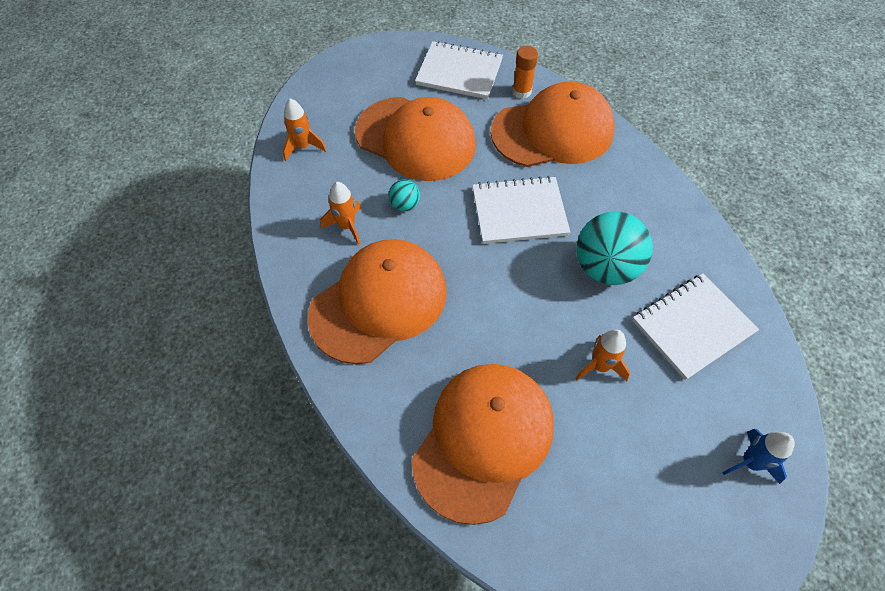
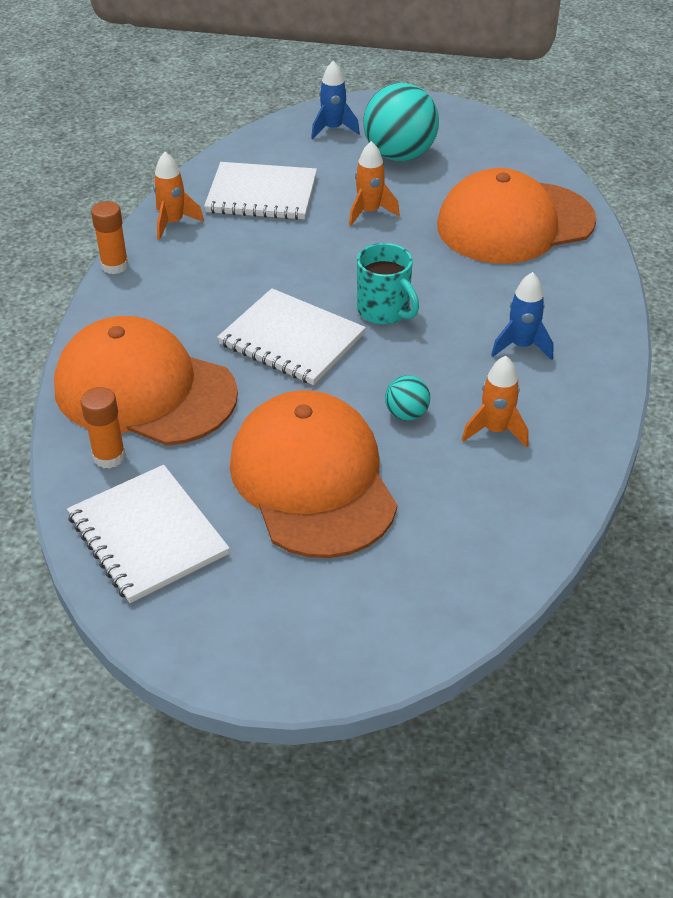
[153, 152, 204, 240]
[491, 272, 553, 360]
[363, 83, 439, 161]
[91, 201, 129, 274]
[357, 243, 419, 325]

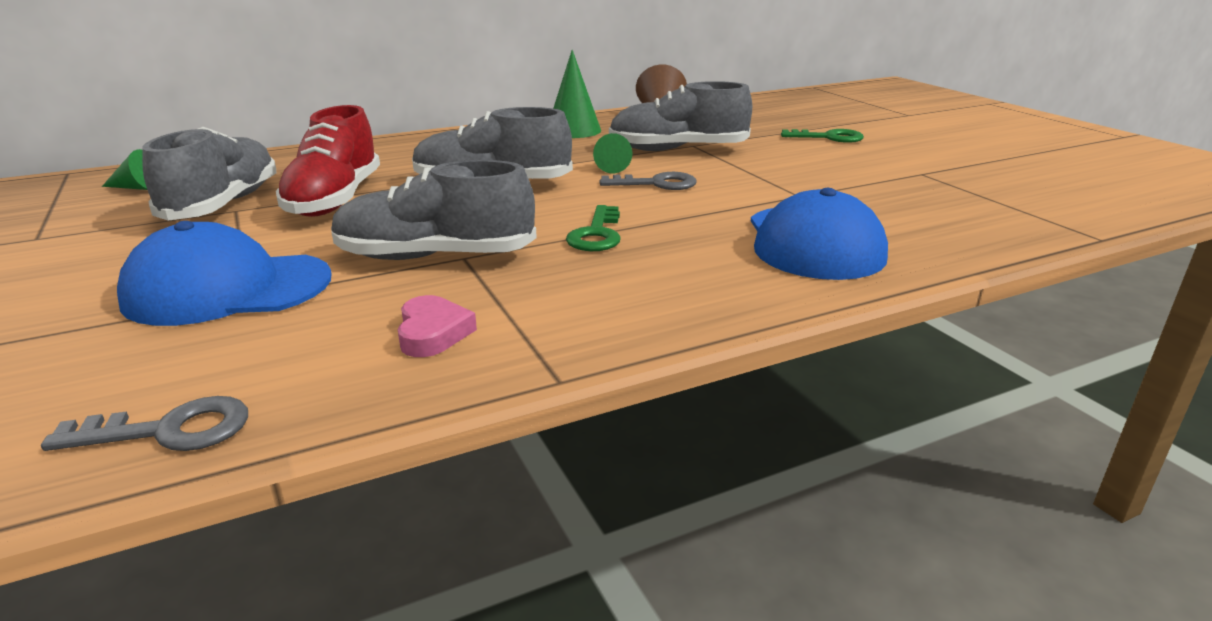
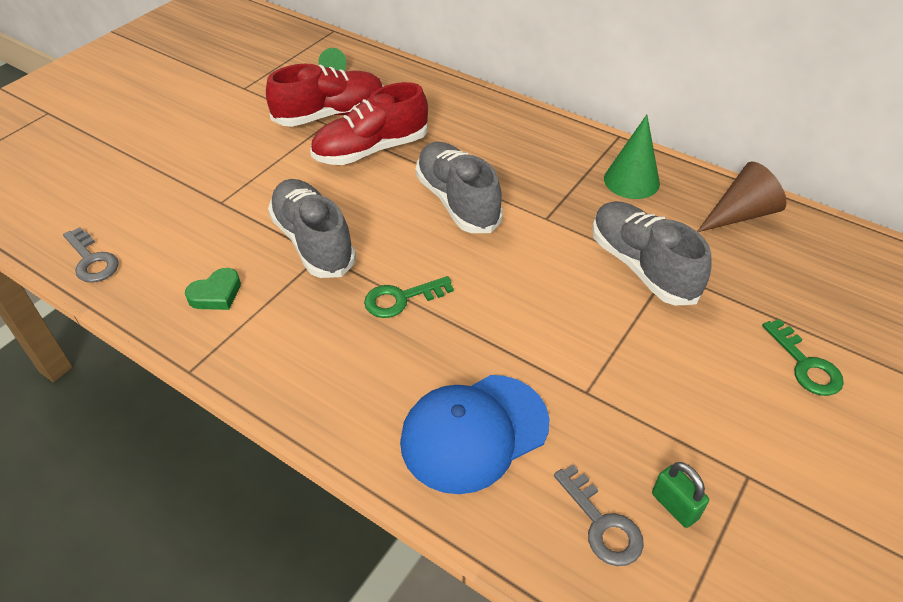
[117, 221, 332, 326] (first image)
[266, 64, 384, 127]
[185, 268, 241, 310]
[593, 133, 632, 174] (first image)
[554, 465, 644, 566]
[652, 462, 709, 528]

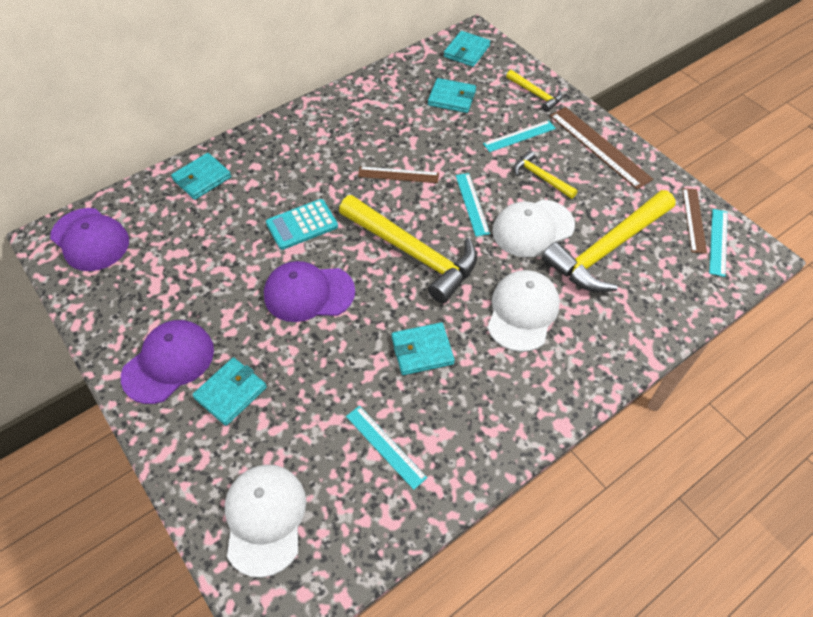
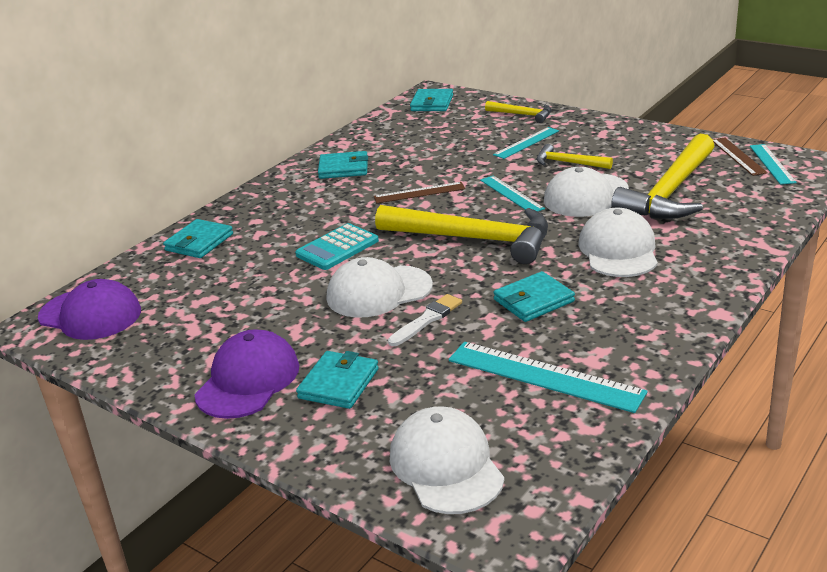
[327, 257, 433, 318]
[448, 342, 648, 413]
[318, 151, 368, 179]
[550, 107, 653, 189] (first image)
[388, 294, 462, 346]

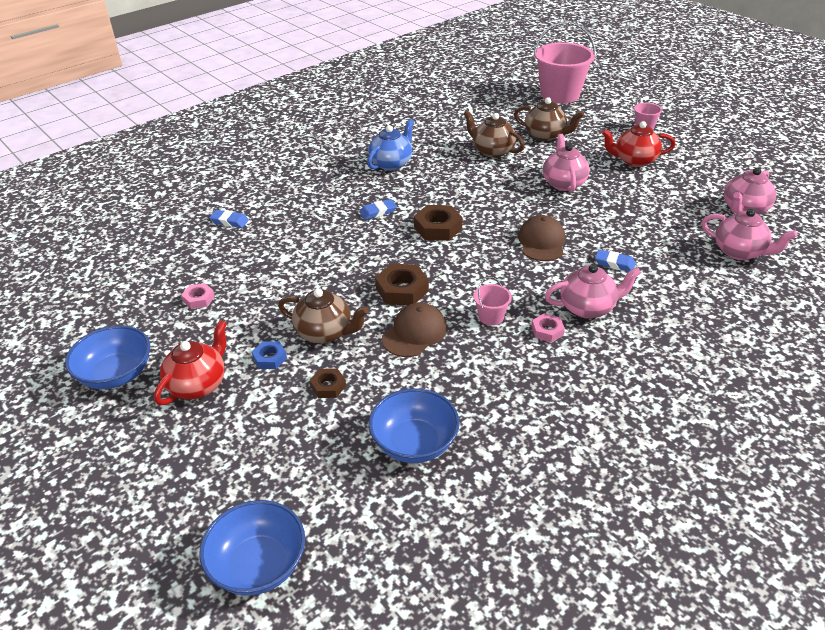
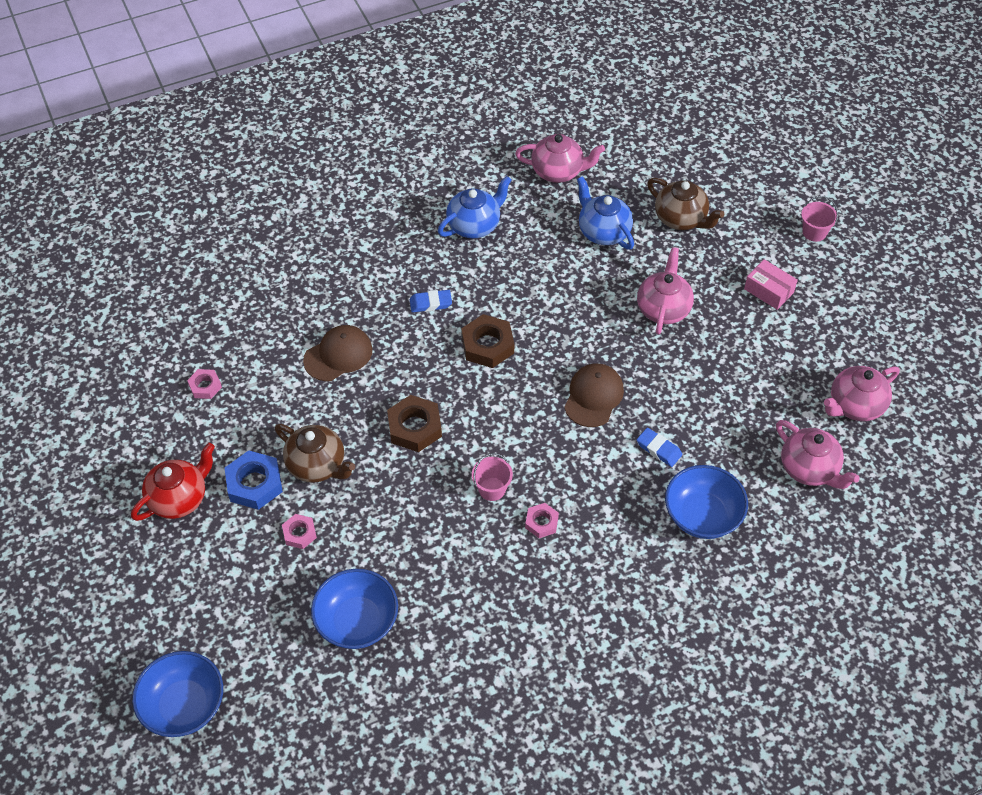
[665, 465, 748, 539]
[209, 210, 249, 228] (first image)
[225, 450, 283, 510]
[282, 514, 317, 549]
[303, 325, 372, 381]
[577, 176, 634, 249]
[534, 22, 596, 104] (first image)
[515, 134, 605, 183]
[744, 259, 798, 310]

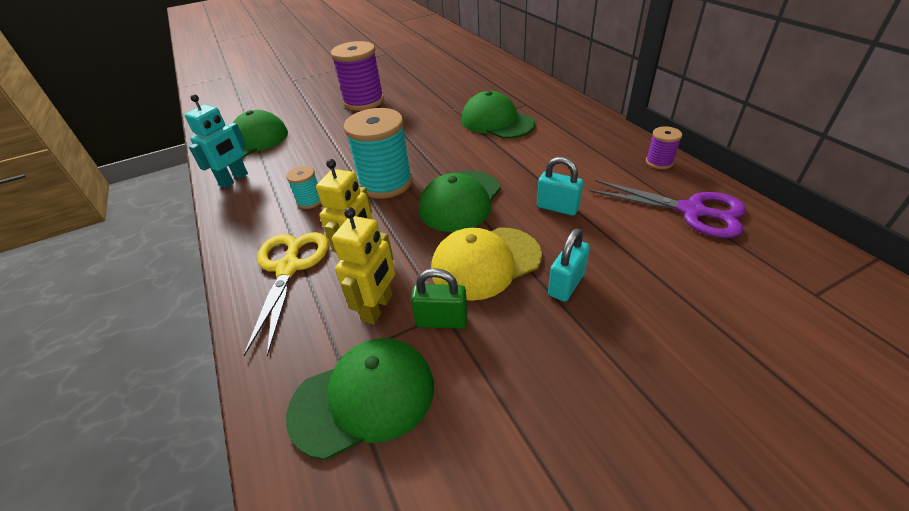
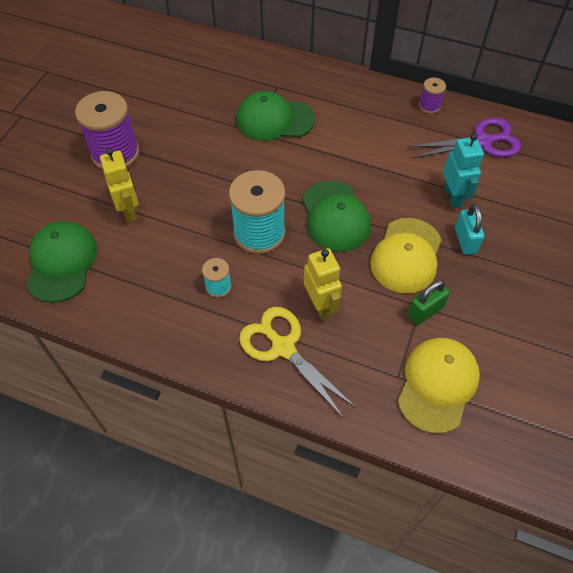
[443, 134, 484, 208]
[397, 338, 480, 434]
[100, 148, 139, 222]
[537, 157, 583, 216] (first image)

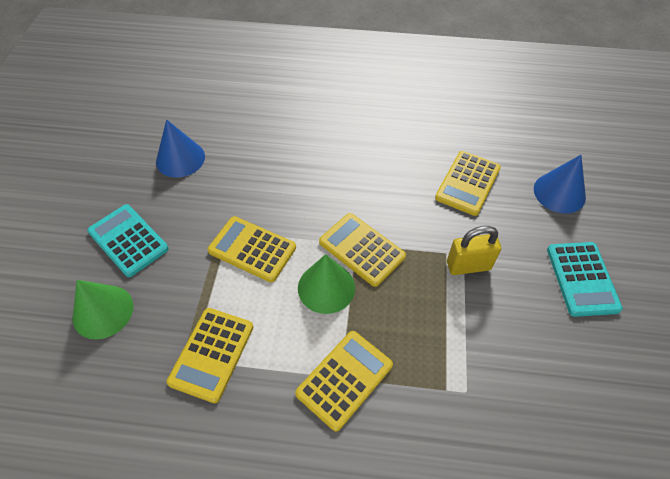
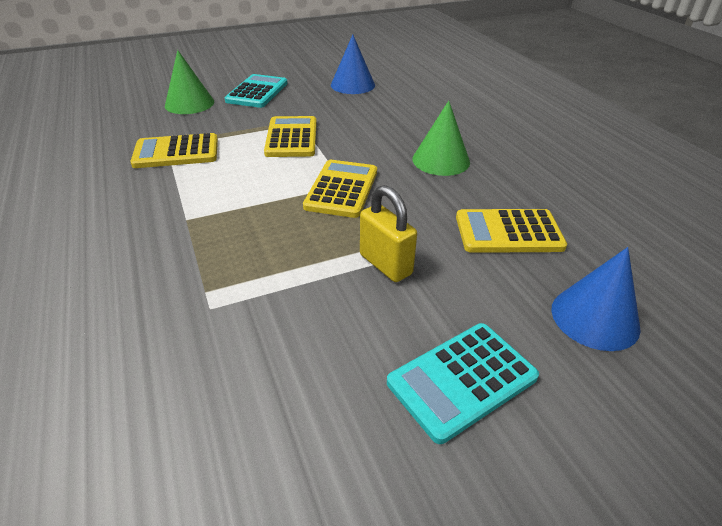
[295, 331, 393, 432] (first image)
[412, 101, 470, 176]

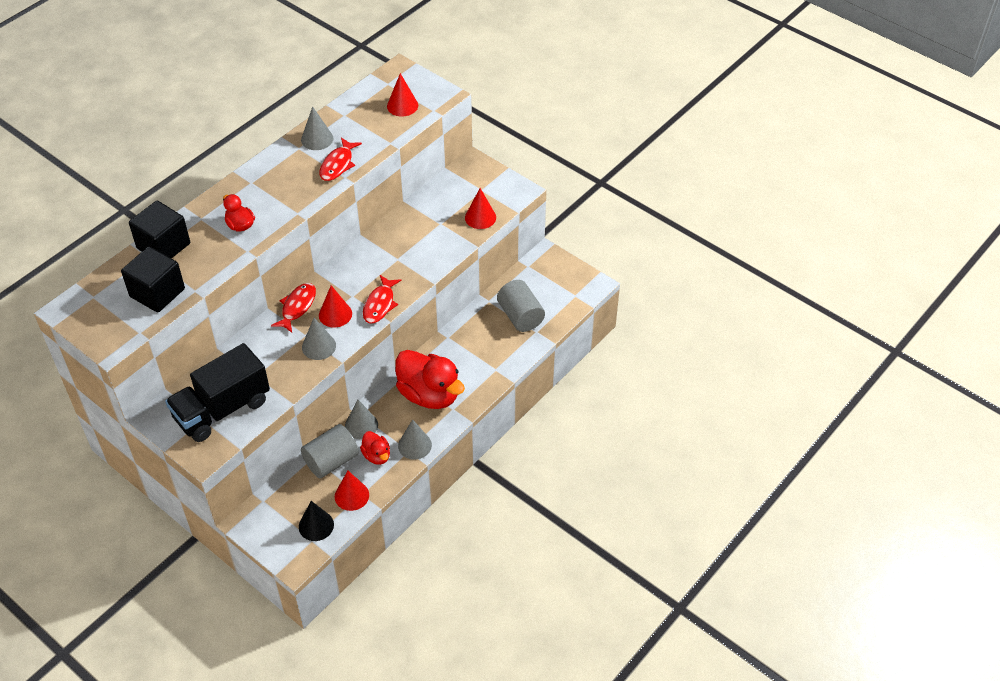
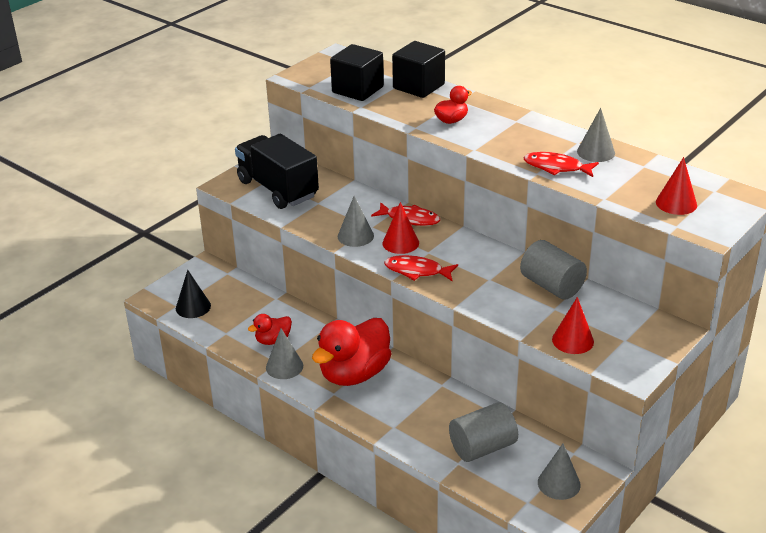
[520, 240, 587, 299]
[335, 471, 369, 511] (first image)
[538, 443, 581, 500]

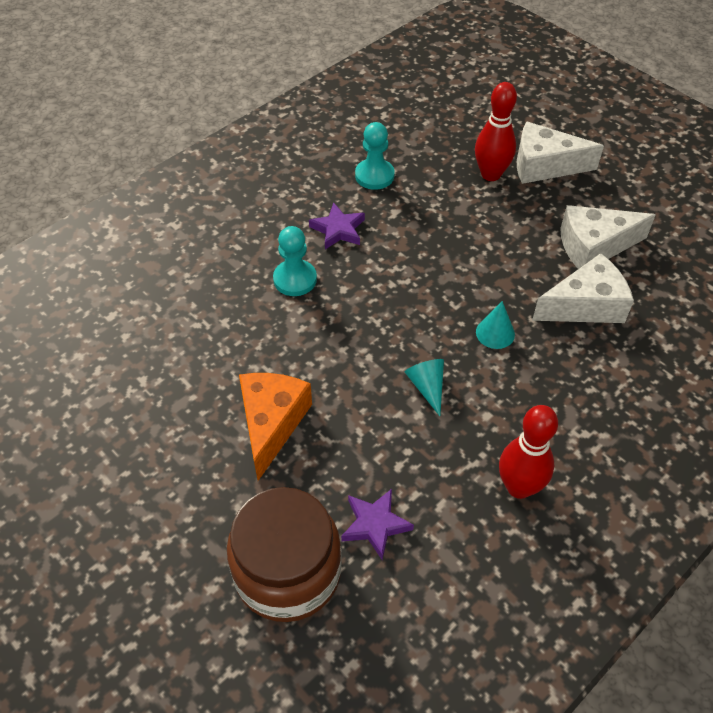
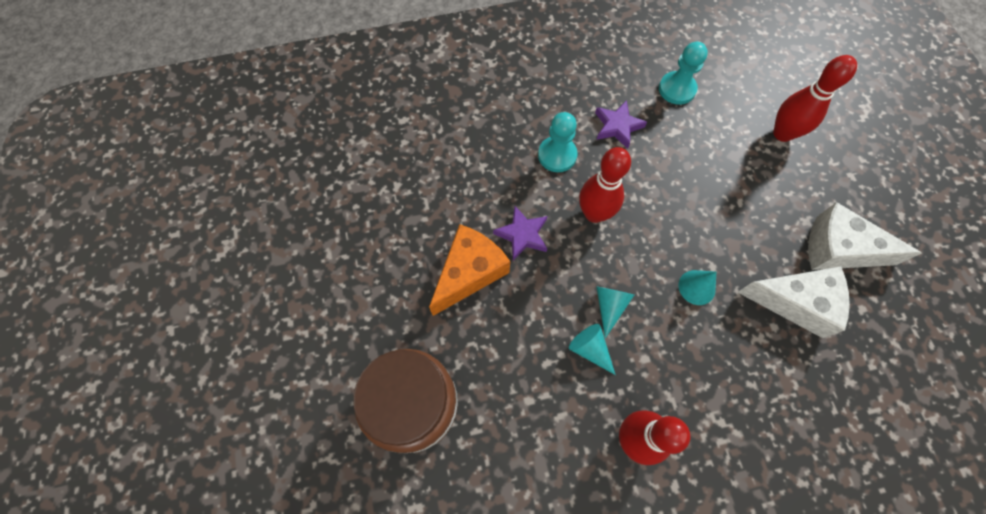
[493, 206, 547, 260]
[517, 121, 604, 184] (first image)
[569, 324, 616, 375]
[579, 147, 631, 223]

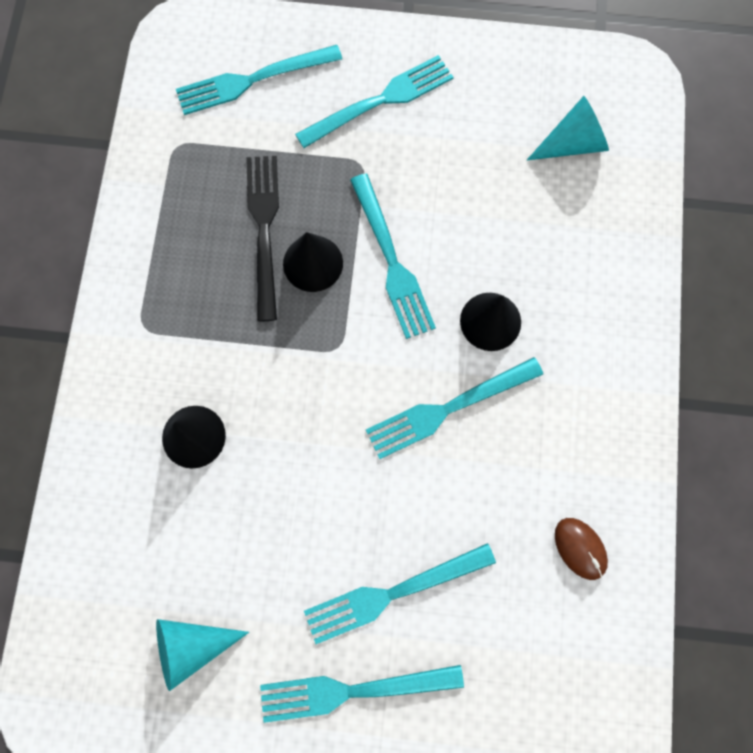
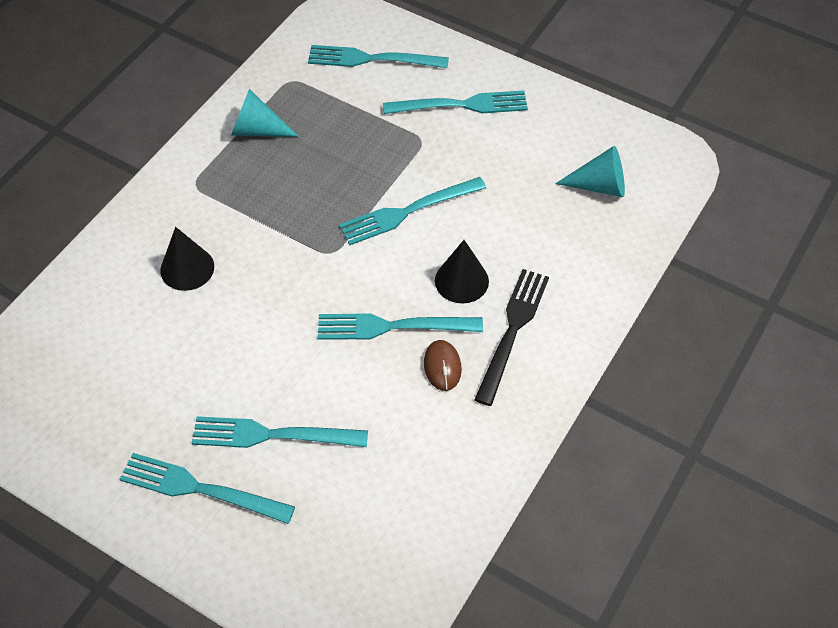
[231, 89, 299, 137]
[474, 269, 549, 406]
[283, 232, 343, 292] (first image)
[339, 177, 486, 245]
[424, 340, 462, 391]

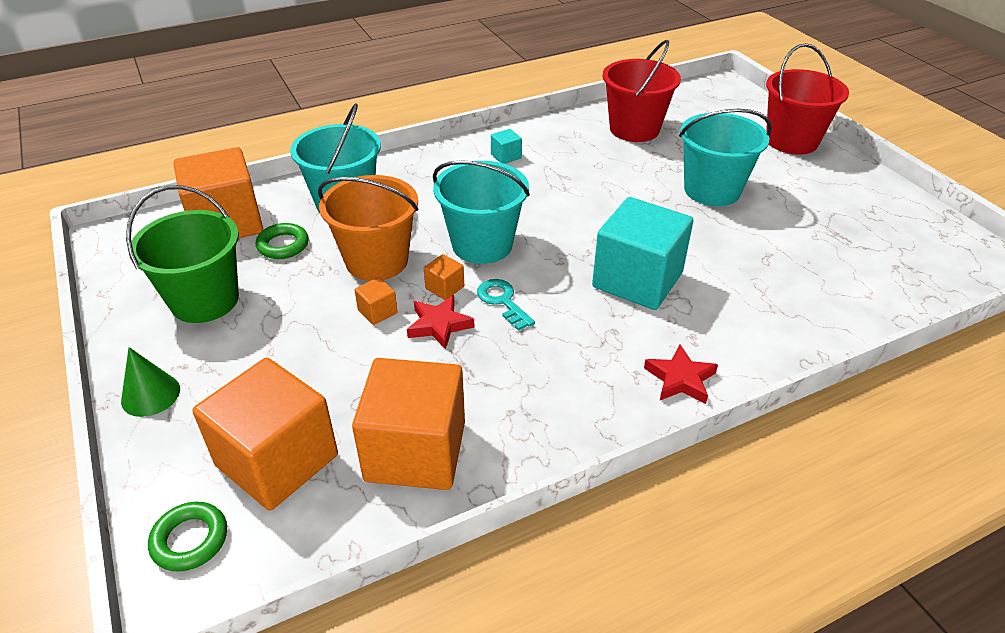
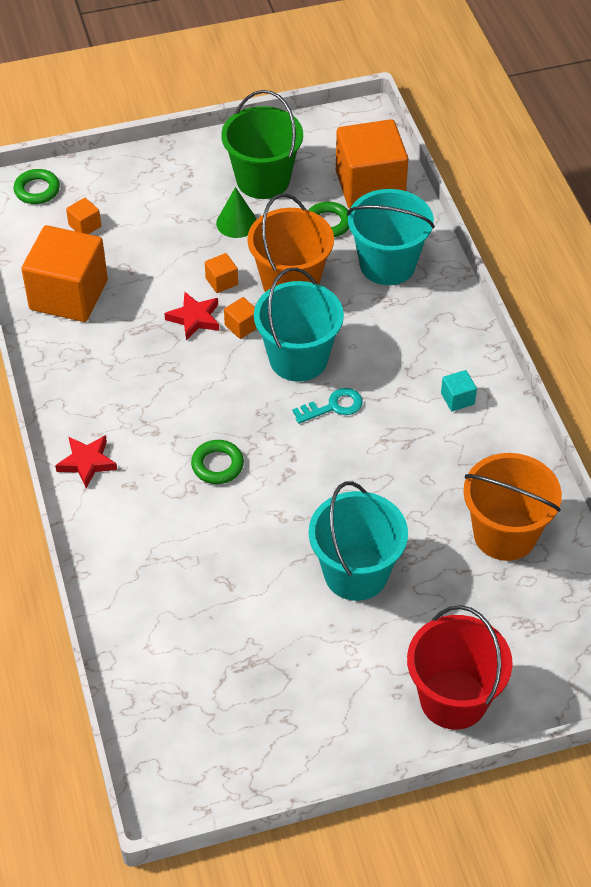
[216, 187, 257, 238]
[66, 198, 101, 234]
[292, 388, 363, 424]
[191, 440, 244, 484]
[463, 453, 562, 561]

